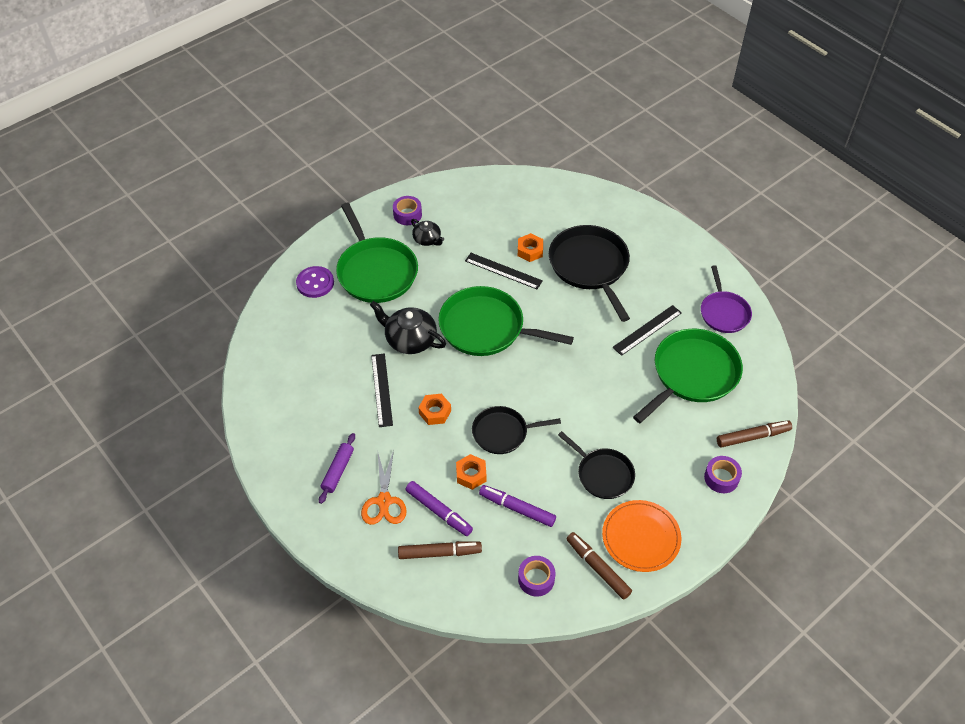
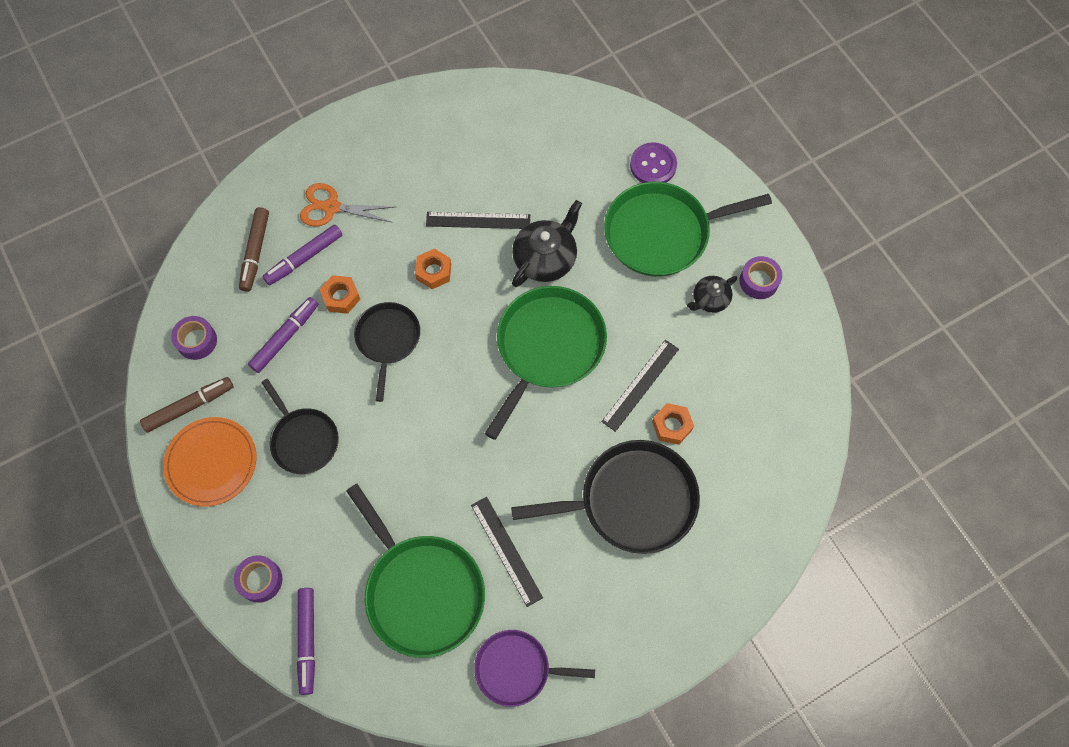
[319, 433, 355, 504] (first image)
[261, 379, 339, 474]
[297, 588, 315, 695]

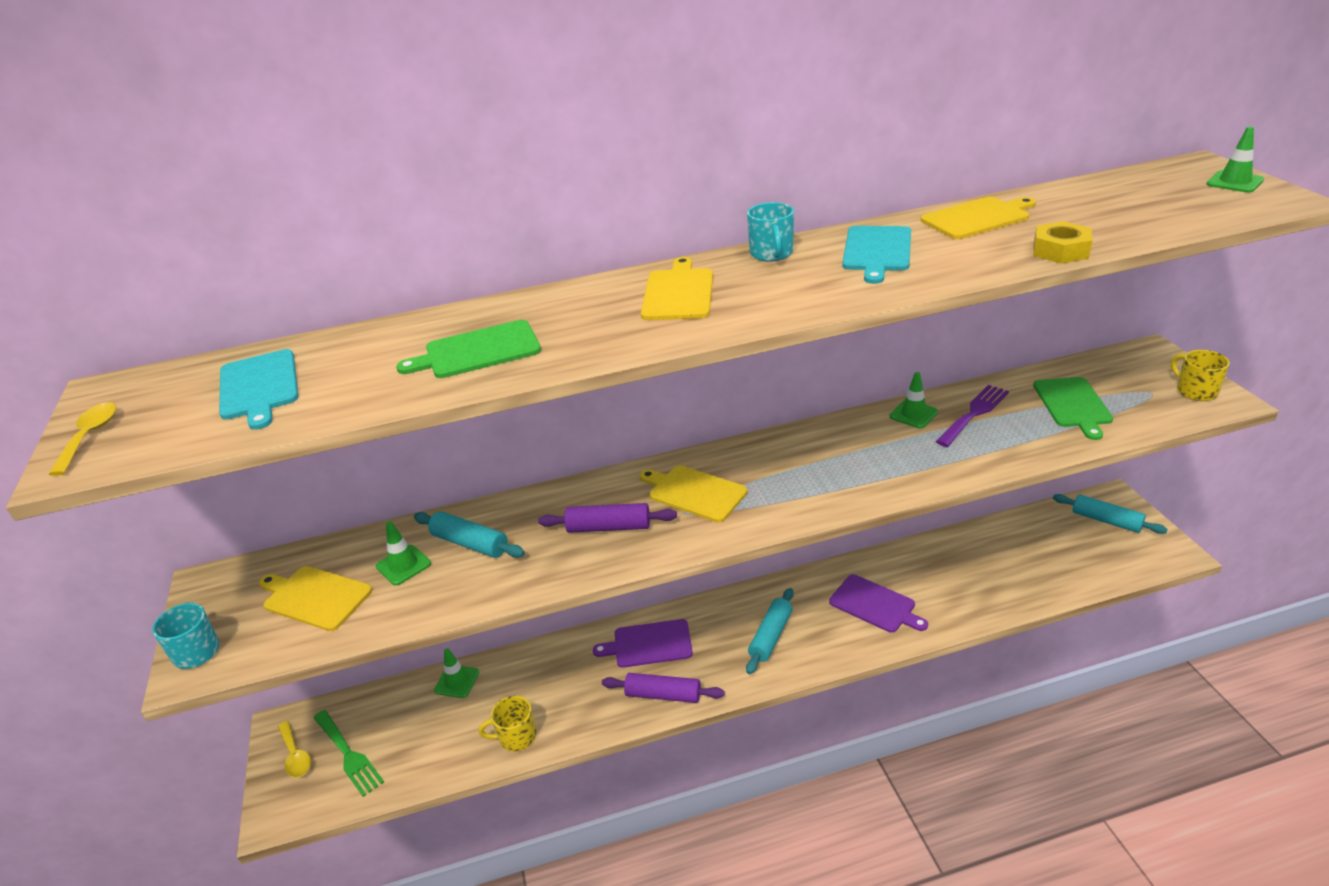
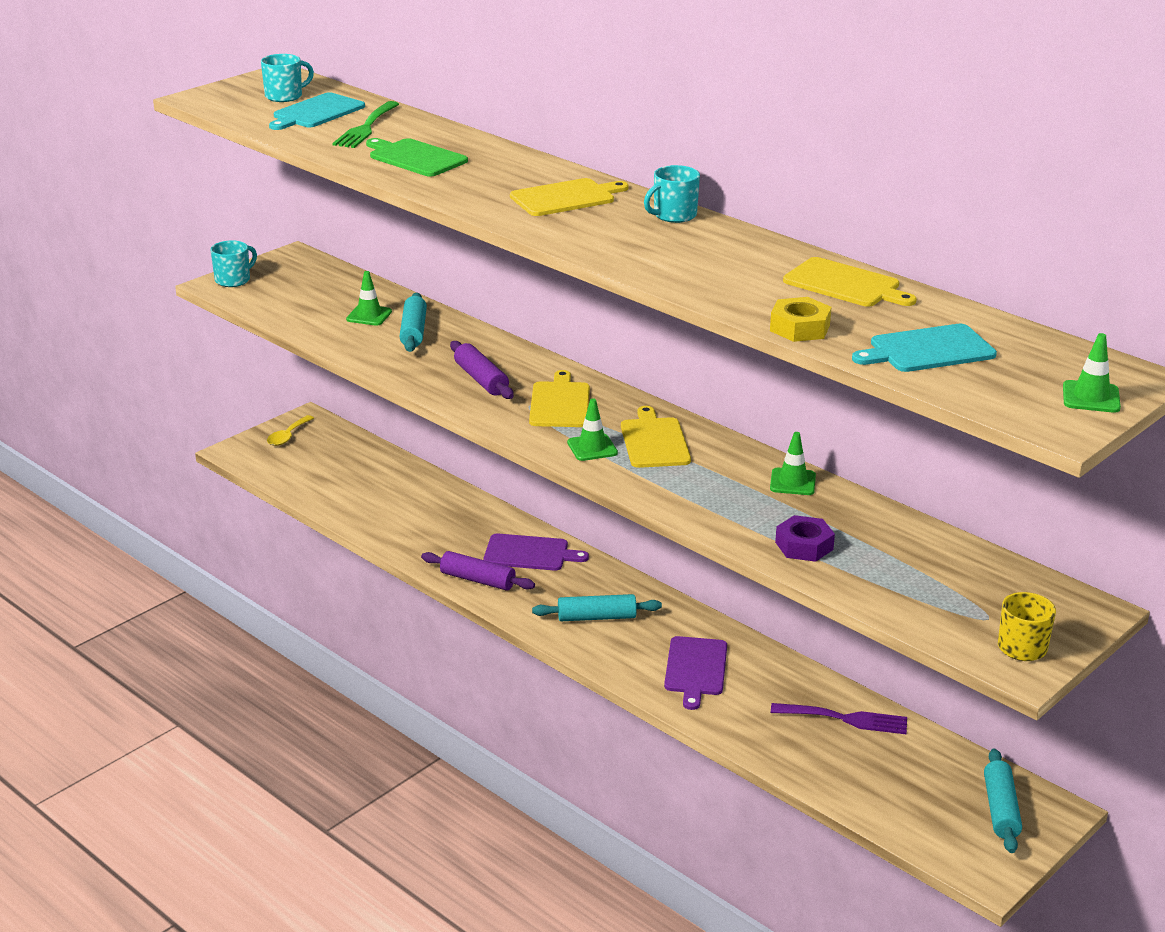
[49, 402, 116, 476] (first image)
[621, 406, 691, 468]
[332, 101, 399, 148]
[567, 398, 618, 461]
[479, 696, 536, 751] (first image)
[483, 533, 589, 571]
[421, 551, 535, 591]
[852, 324, 997, 372]
[771, 703, 907, 734]
[1033, 377, 1113, 440] (first image)
[261, 54, 314, 102]
[775, 515, 835, 562]

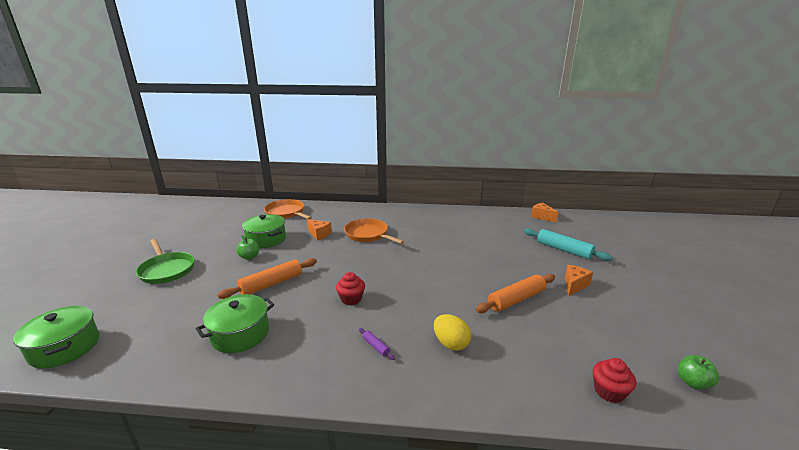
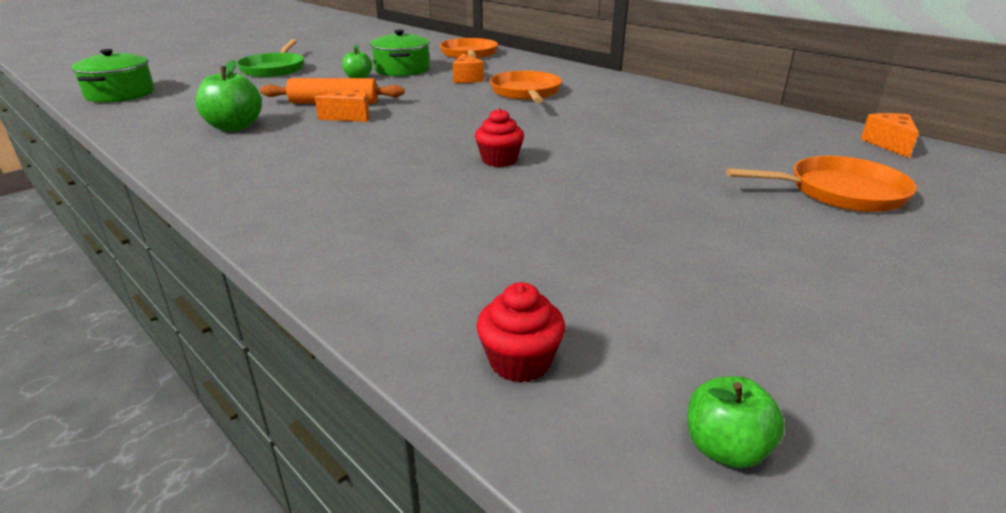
[195, 60, 262, 131]
[475, 108, 524, 167]
[359, 328, 395, 360] (first image)
[434, 314, 471, 351] (first image)
[476, 274, 555, 313] (first image)
[726, 156, 917, 212]
[315, 88, 370, 122]

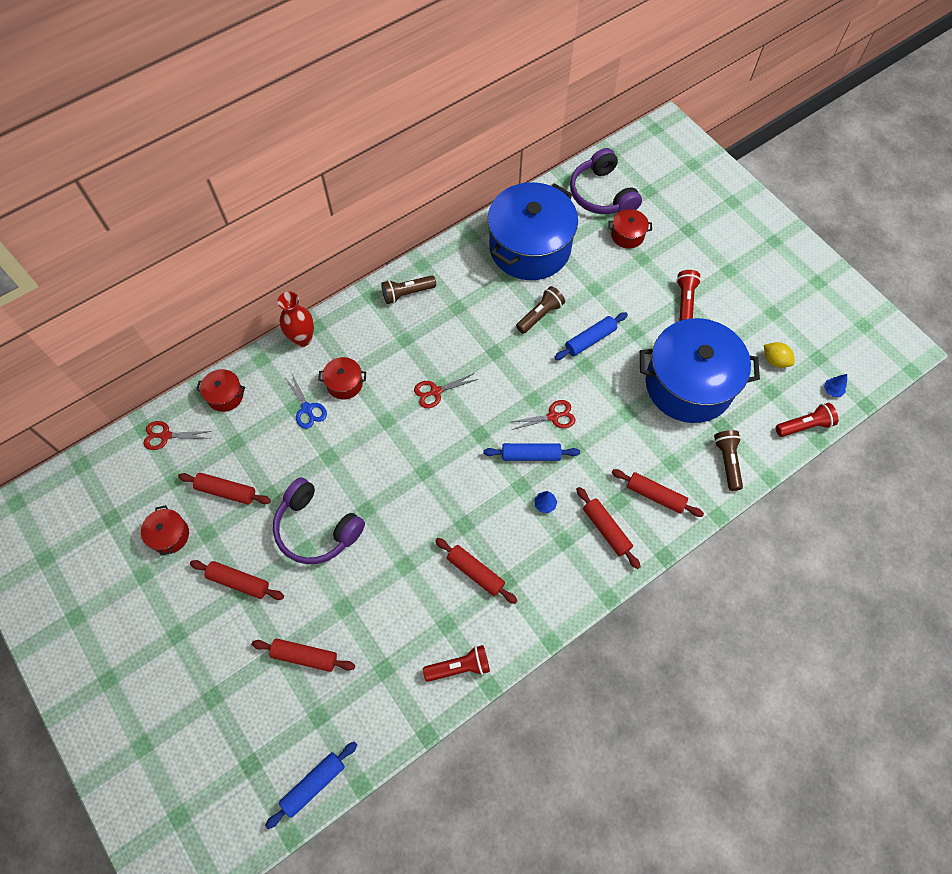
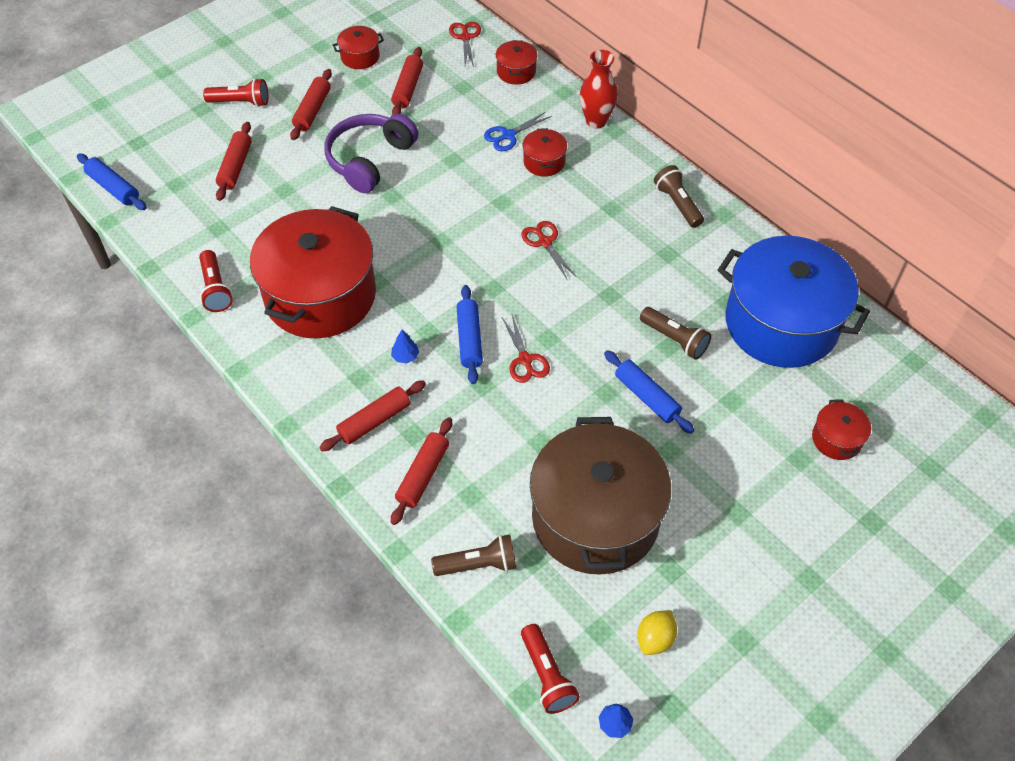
[250, 206, 376, 338]
[570, 148, 642, 214] (first image)
[530, 417, 671, 575]
[203, 78, 268, 107]

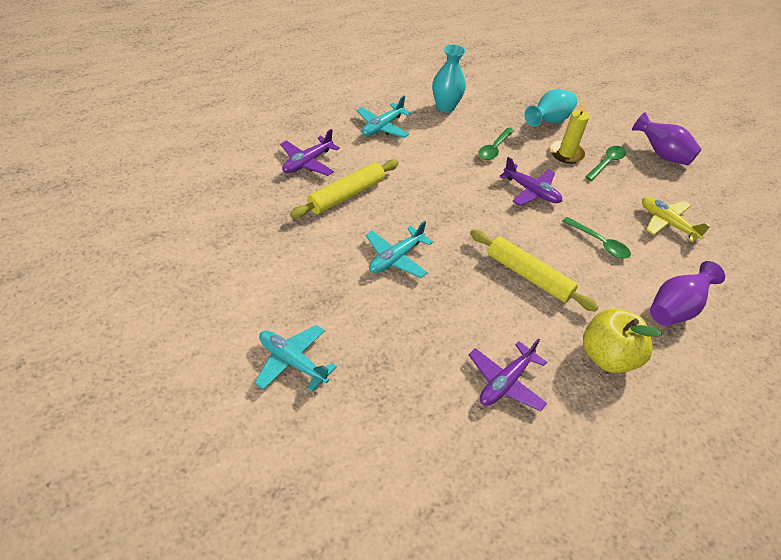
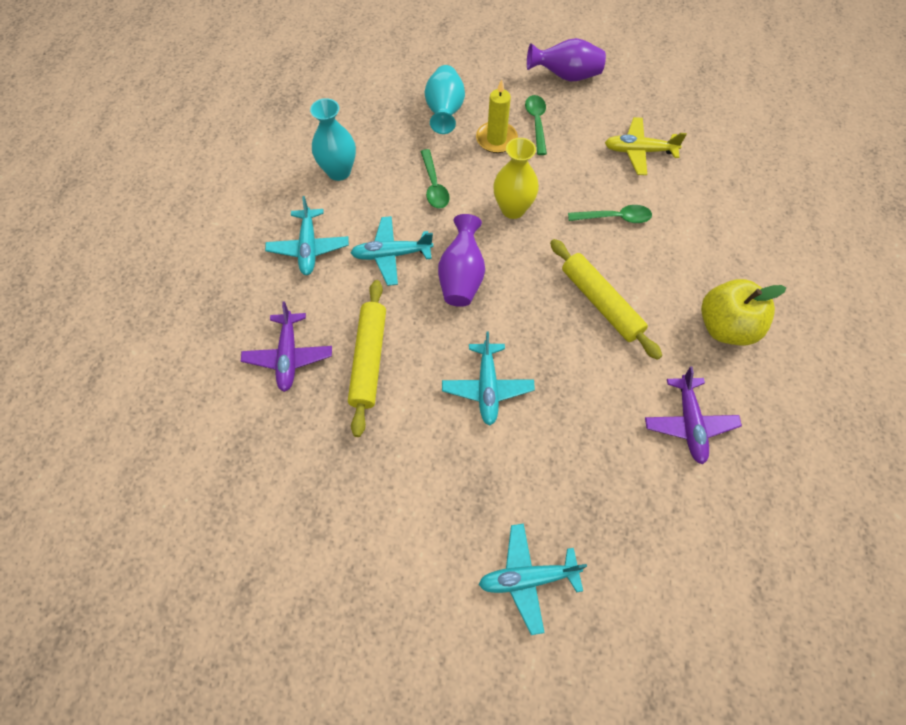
[550, 239, 662, 360]
[493, 138, 539, 219]
[438, 214, 485, 307]
[351, 216, 433, 286]

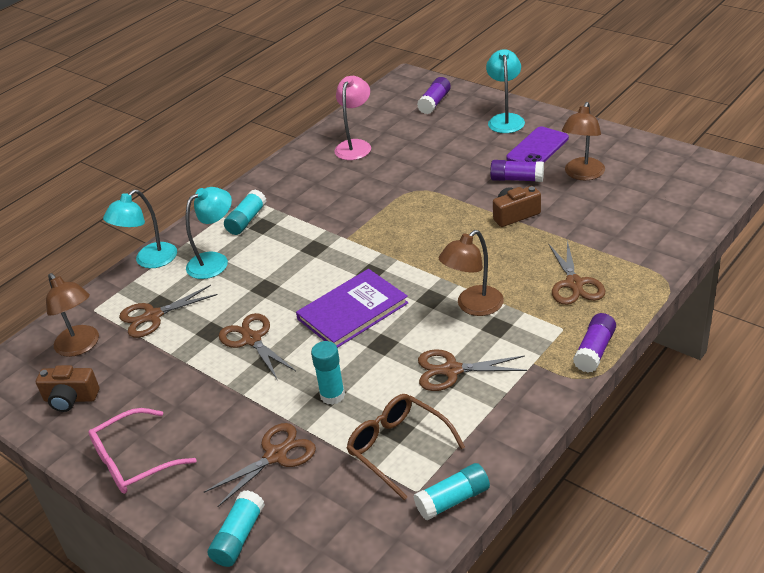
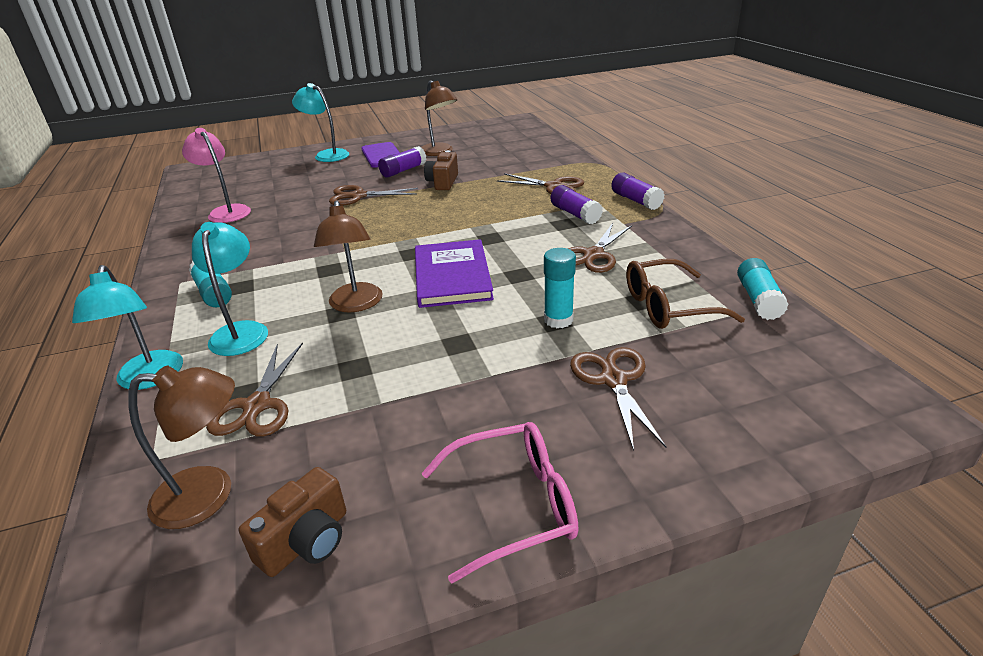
[422, 422, 579, 584]
[208, 490, 265, 567] (first image)
[329, 185, 418, 206]
[550, 185, 603, 224]
[314, 201, 383, 313]

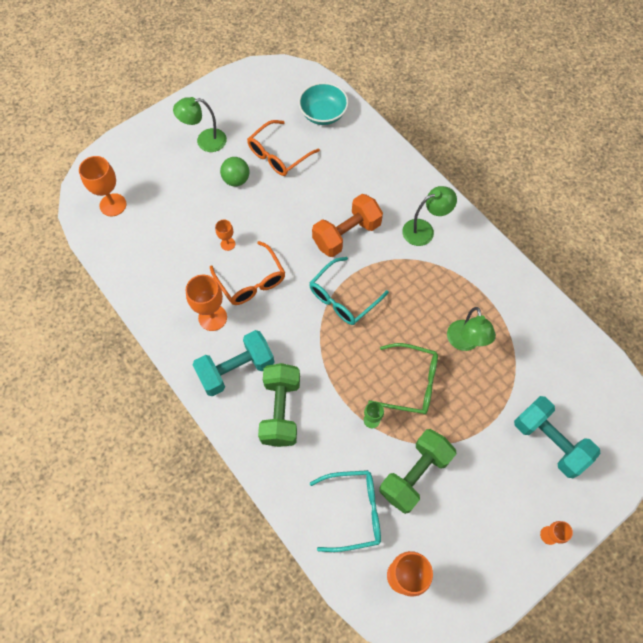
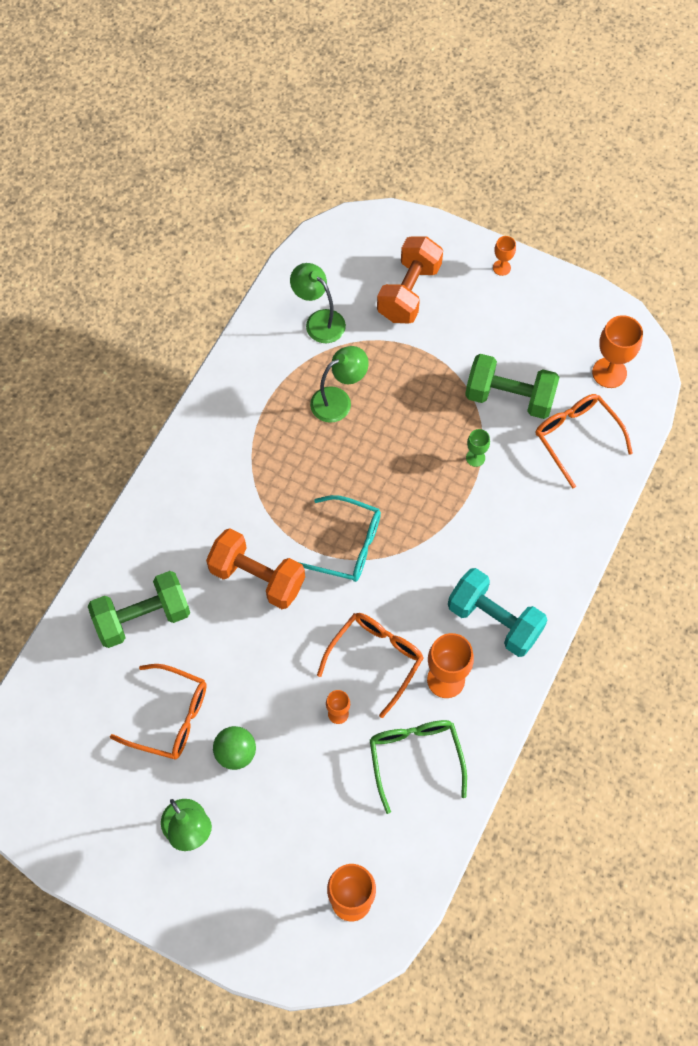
[88, 571, 190, 648]
[298, 82, 349, 125] (first image)
[536, 394, 633, 488]
[370, 720, 467, 814]
[290, 263, 346, 343]
[377, 236, 443, 323]

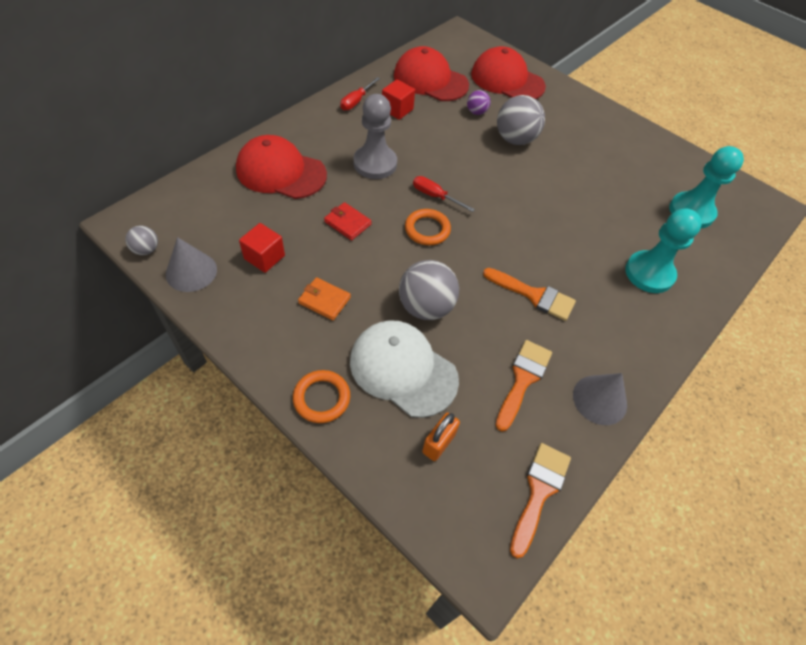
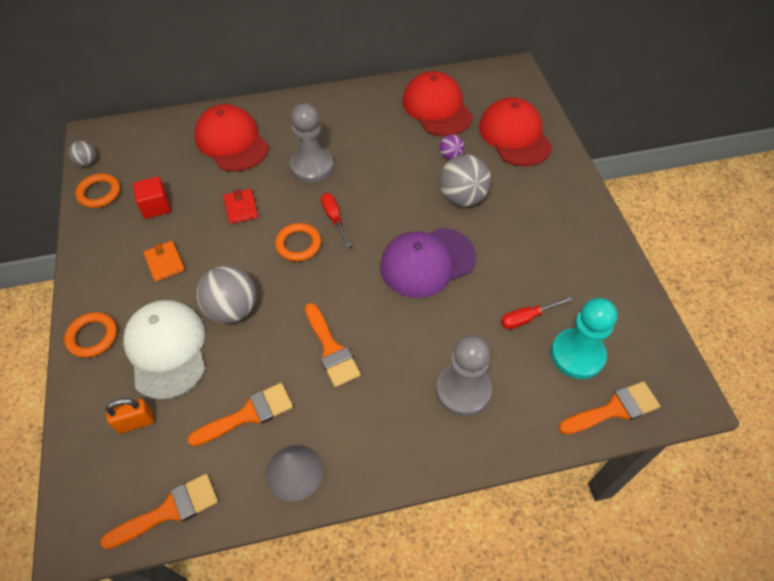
[75, 173, 120, 208]
[501, 296, 573, 329]
[382, 79, 415, 120] (first image)
[436, 335, 492, 416]
[380, 228, 476, 298]
[559, 381, 660, 435]

